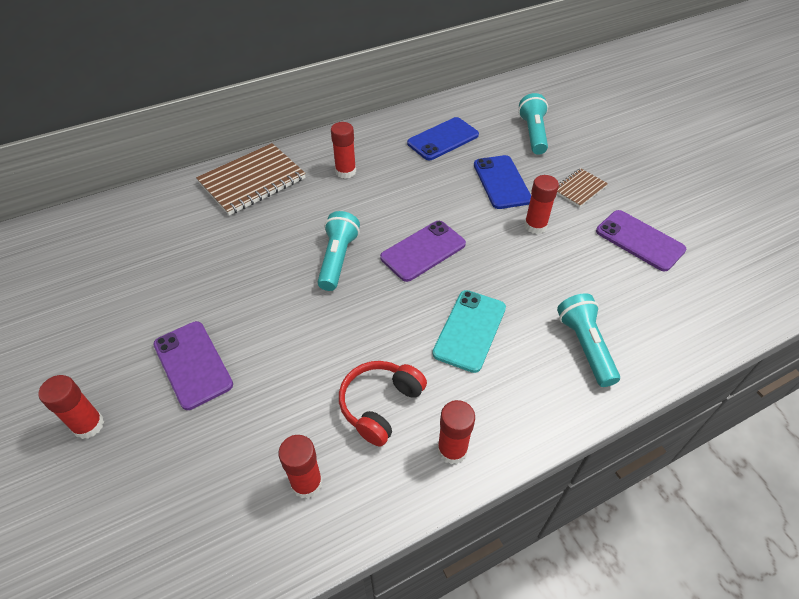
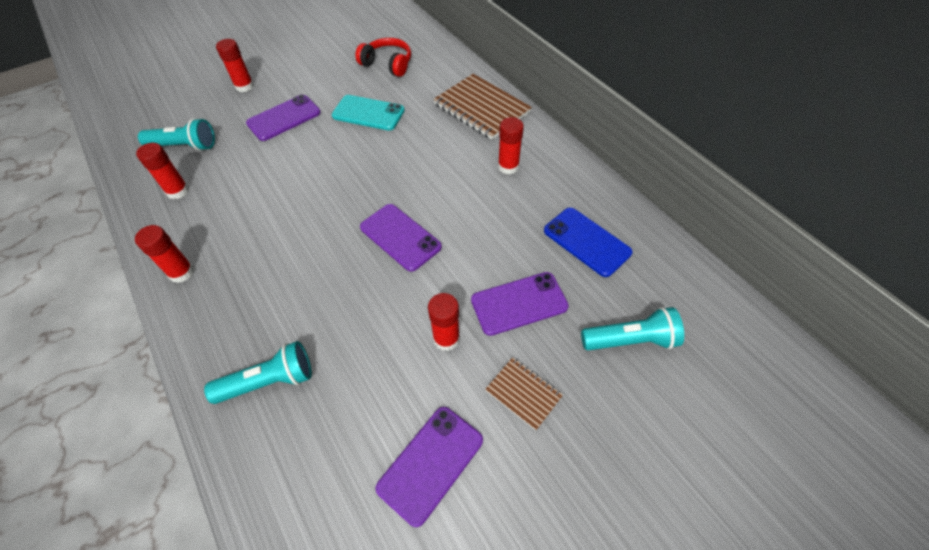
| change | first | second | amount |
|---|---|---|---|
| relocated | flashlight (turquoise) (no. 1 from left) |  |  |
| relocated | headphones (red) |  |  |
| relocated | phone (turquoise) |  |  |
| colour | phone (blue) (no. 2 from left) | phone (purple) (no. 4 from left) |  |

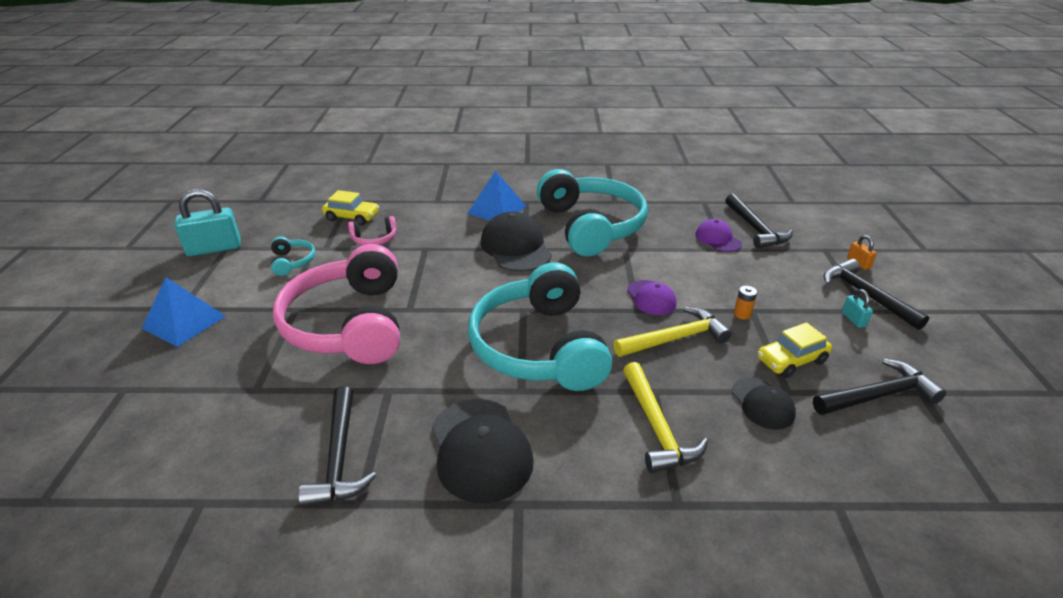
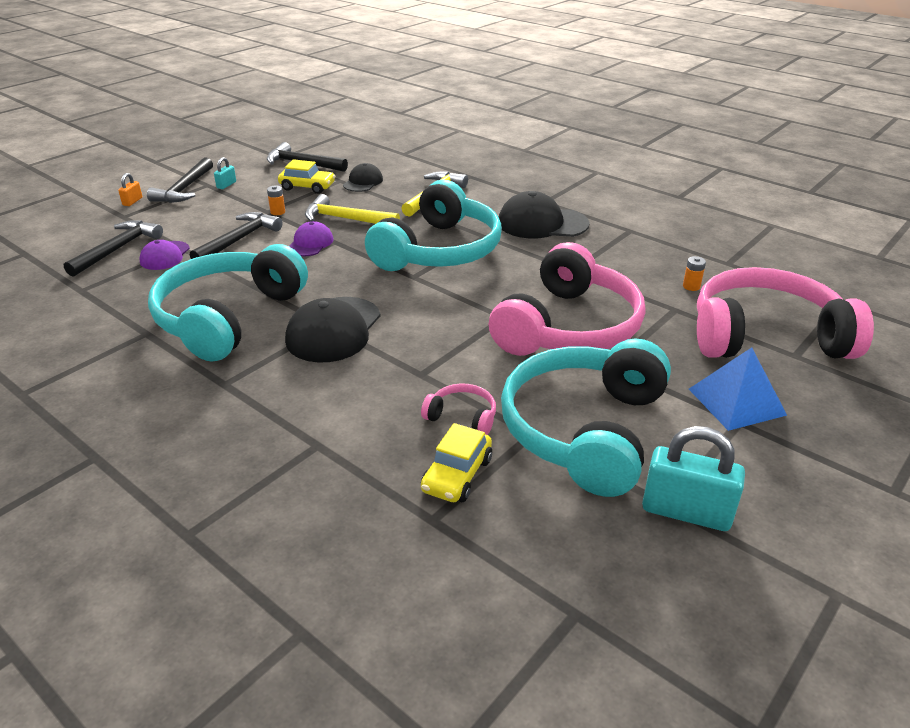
| change | first | second | amount |
|---|---|---|---|
| size | headphones (turquoise) (no. 1 from left in the first image) | headphones (turquoise) (no. 3 from left) | x2.49 |
| relocated | hammer (black) (no. 1 from left in the first image) | hammer (black) (no. 3 from left) |  |
| spun | car (yellow) (no. 1 from left in the first image) | car (yellow) (no. 2 from left) | 120 degrees counterclockwise |
| spun | cap (black) (no. 1 from left in the first image) | cap (black) (no. 3 from left) | 105 degrees counterclockwise |
| missing | pyramid (blue) (no. 2 from left) |  |  |
| appeared |  | battery (orange) (no. 2 from left) |  |
| appeared |  | headphones (pink) (no. 3 from left) |  |

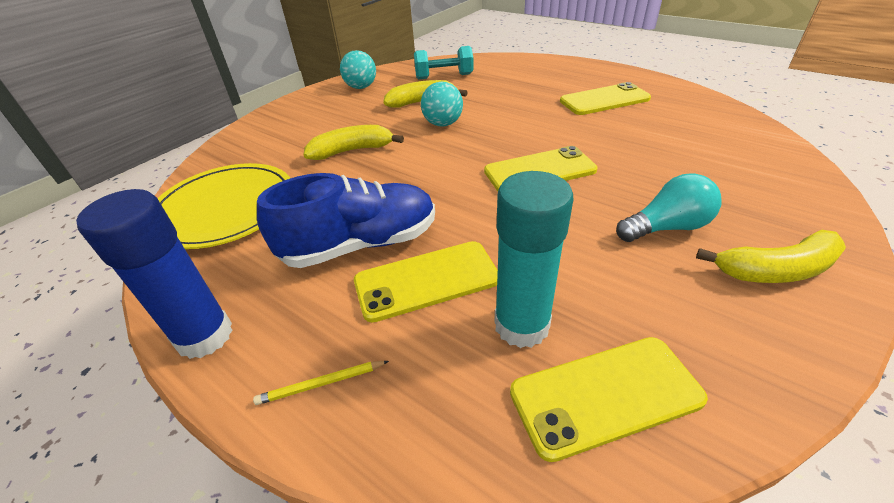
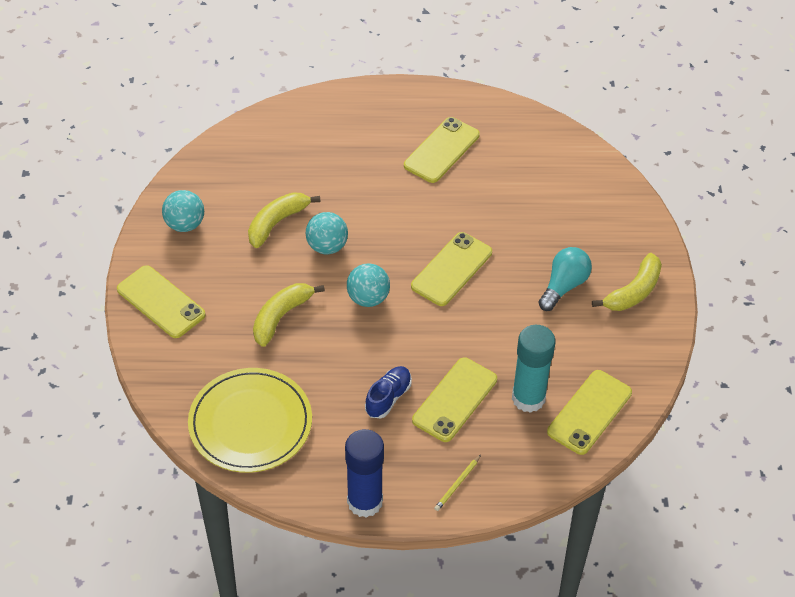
| change | first | second | amount |
|---|---|---|---|
| size | shoe (blue) |  | x0.54 |
| missing | dumbbell (turquoise) |  |  |
| appeared |  | phone (yellow) (no. 1 from left) |  |
| appeared |  | ball (turquoise) (no. 3 from left) |  |

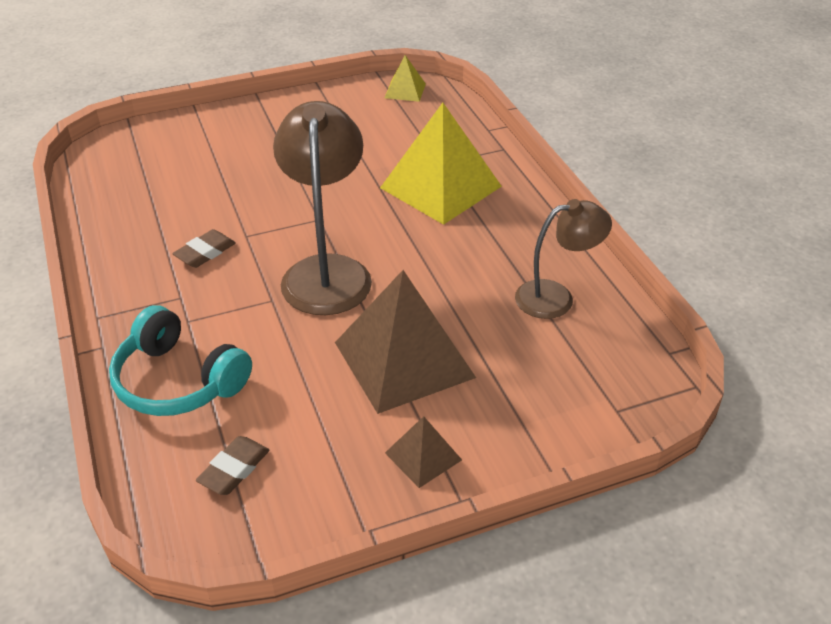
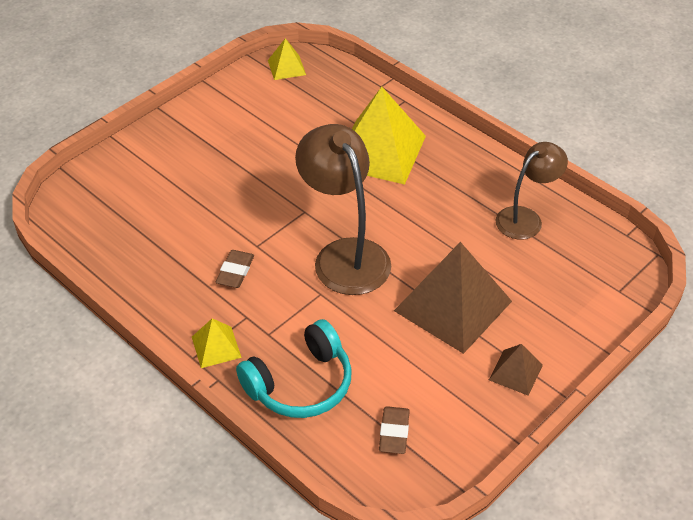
| change | first | second | amount |
|---|---|---|---|
| spun | headphones (turquoise) |  | 45 degrees counterclockwise |
| appeared |  | pyramid (yellow) (no. 1 from left) |  |

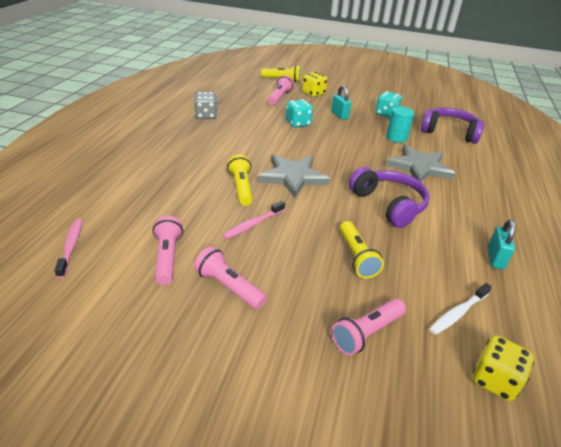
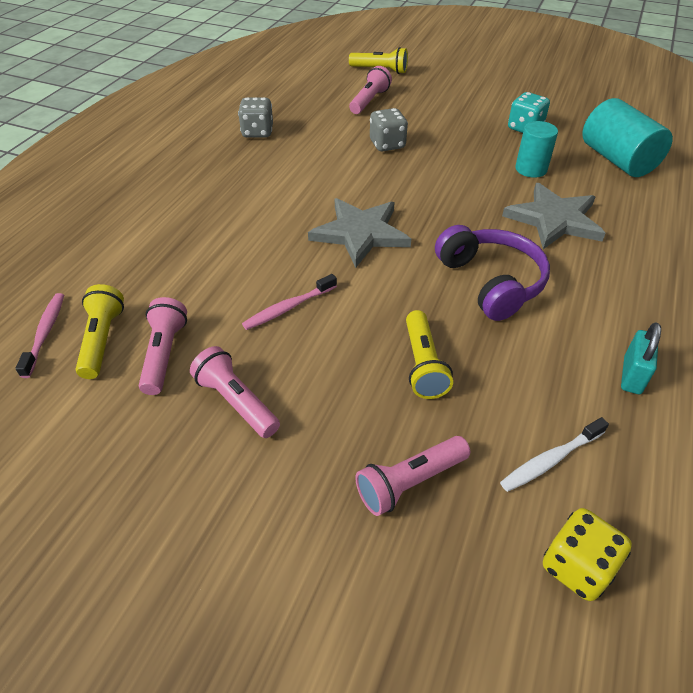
| change | first | second | amount |
|---|---|---|---|
| relocated | flashlight (yellow) (no. 1 from left) |  |  |
| colour | dice (turquoise) (no. 1 from left) | dice (grey) (no. 2 from left) |  |
| missing | dice (yellow) (no. 1 from left) |  |  |
| missing | padlock (turquoise) (no. 1 from left) |  |  |
| exchanged | headphones (purple) (no. 2 from left) | cylinder (turquoise) (no. 2 from left) |  |

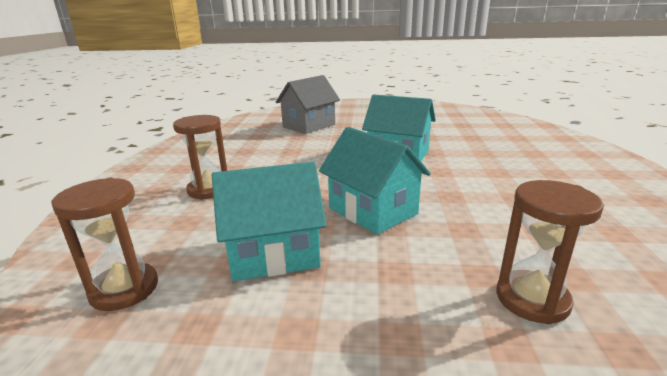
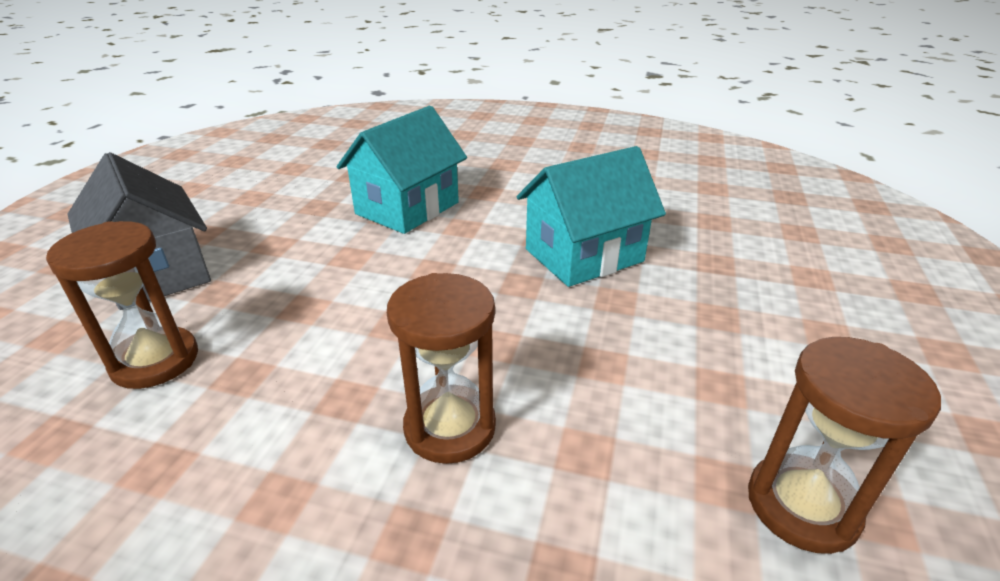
| change | first | second | amount |
|---|---|---|---|
| missing | house (turquoise) (no. 1 from left) |  |  |
| relocated | hourglass (brown) (no. 3 from left in the first image) | hourglass (brown) (no. 1 from left) |  |

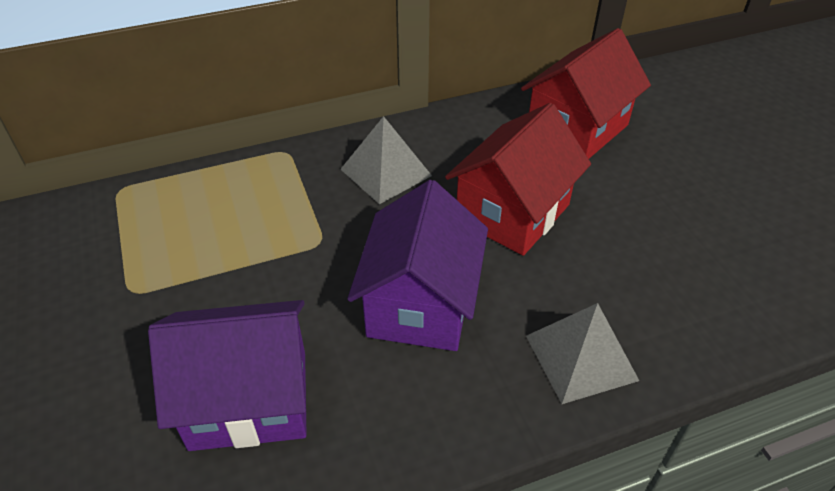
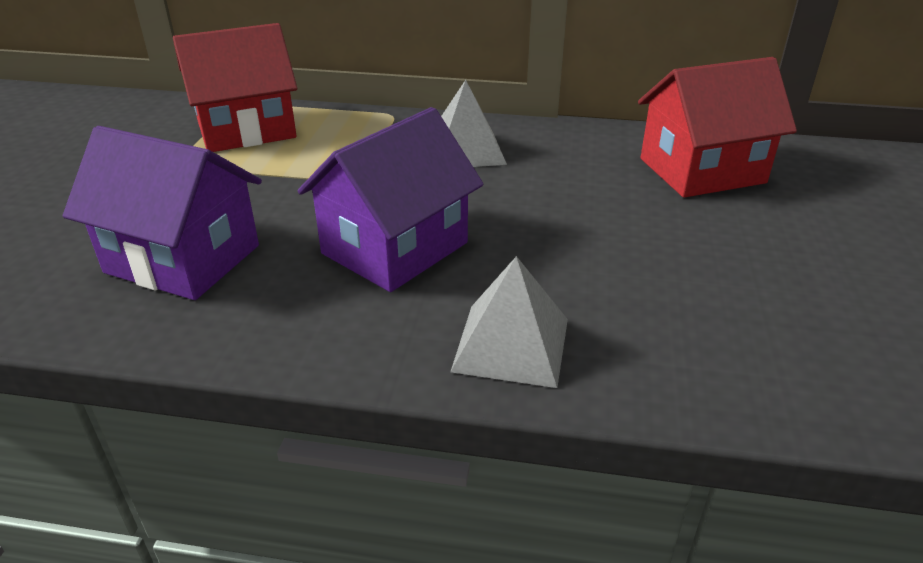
| change | first | second | amount |
|---|---|---|---|
| relocated | house (red) (no. 1 from left) |  |  |

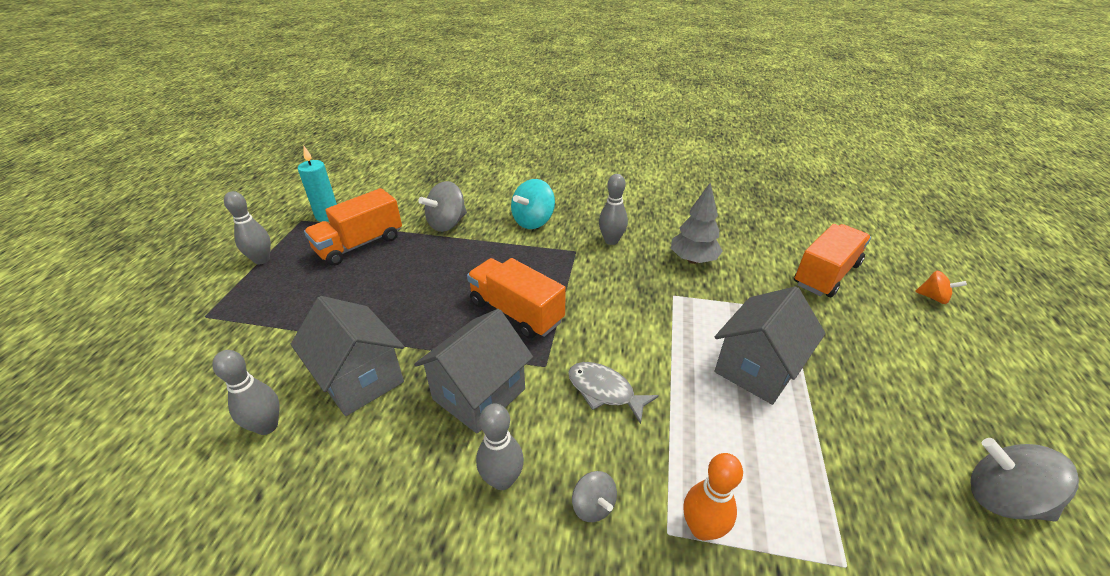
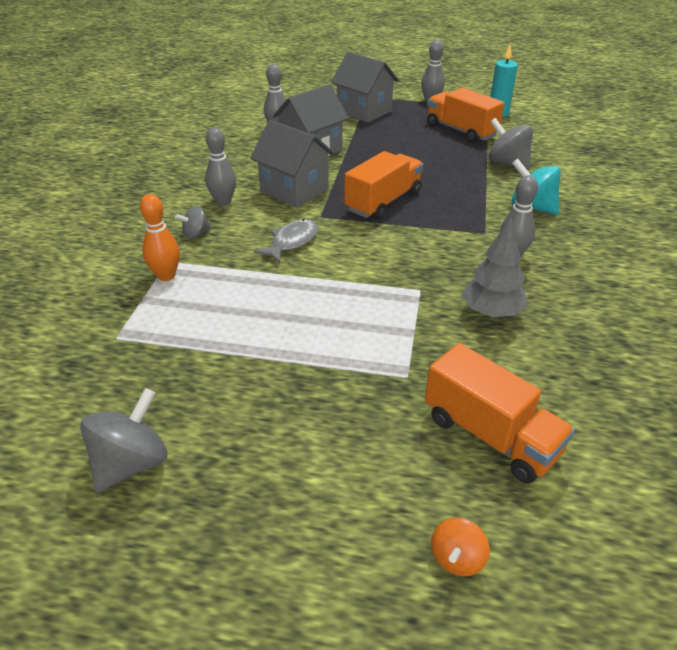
| change | first | second | amount |
|---|---|---|---|
| relocated | house (grey) (no. 3 from left) |  |  |

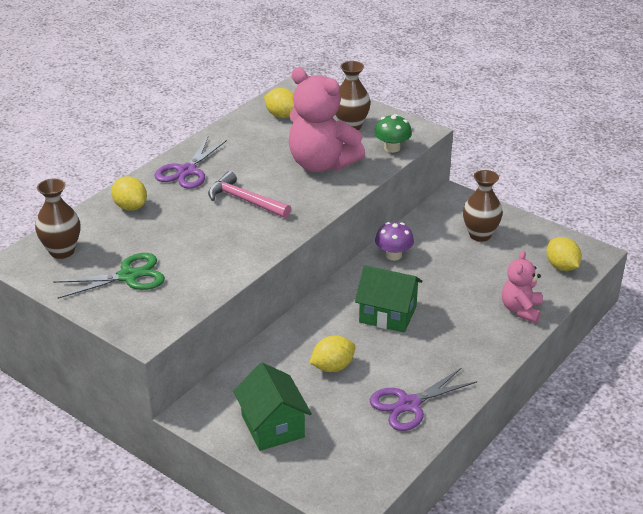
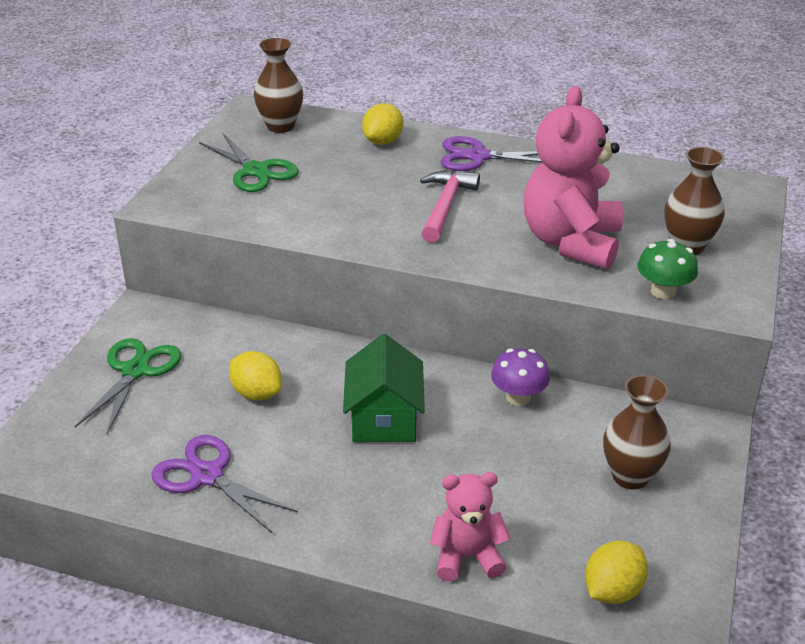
| change | first | second | amount |
|---|---|---|---|
| exchanged | house (green) (no. 1 from left) | scissors (green) (no. 1 from left) |  |
| missing | lemon (yellow) (no. 2 from left) |  |  |

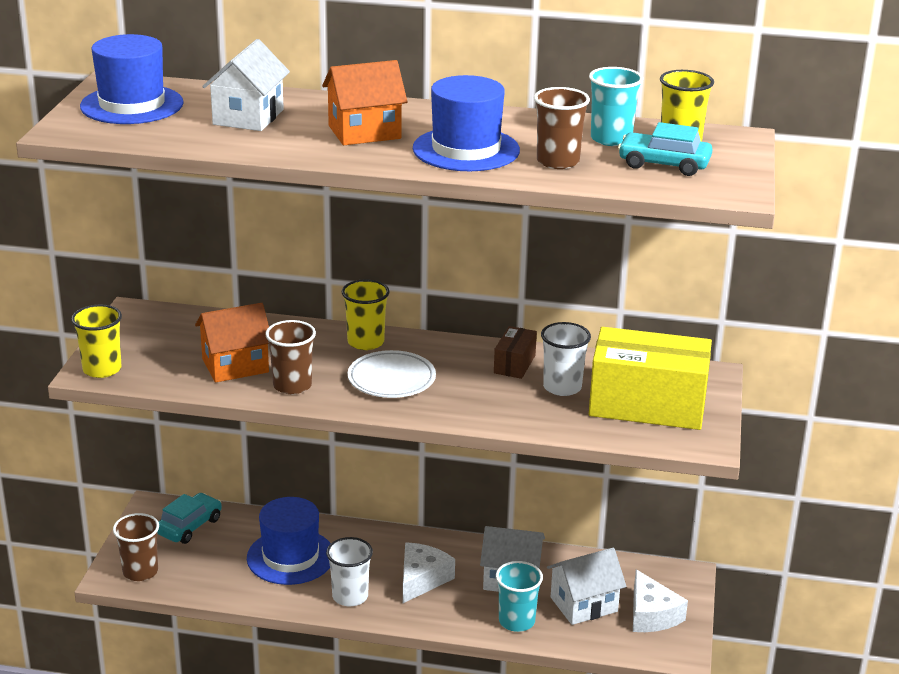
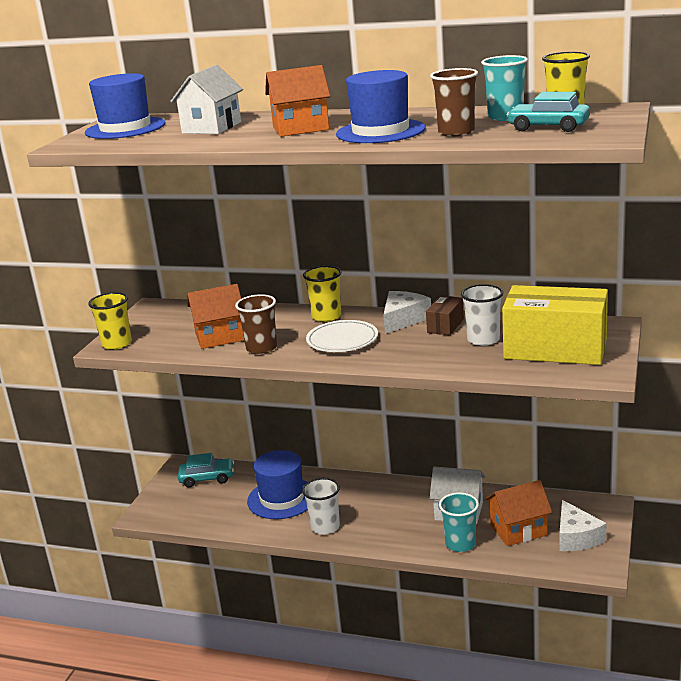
| change | first | second | amount |
|---|---|---|---|
| missing | cup (brown) (no. 1 from left) |  |  |
| spun | car (turquoise) (no. 1 from left) |  | 45 degrees clockwise |
| relocated | cheese (white) (no. 1 from left) |  |  |
| colour | house (white) (no. 3 from left) | house (orange) (no. 3 from left) |  |

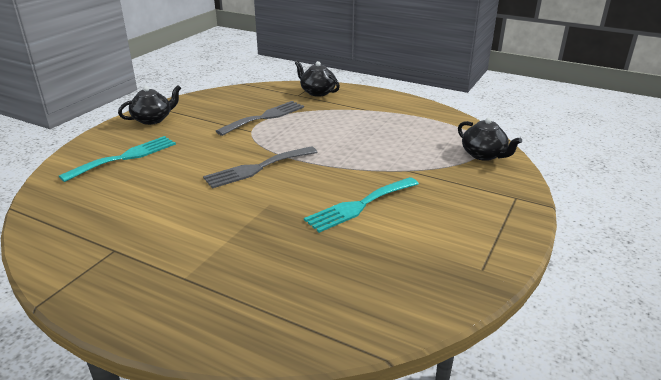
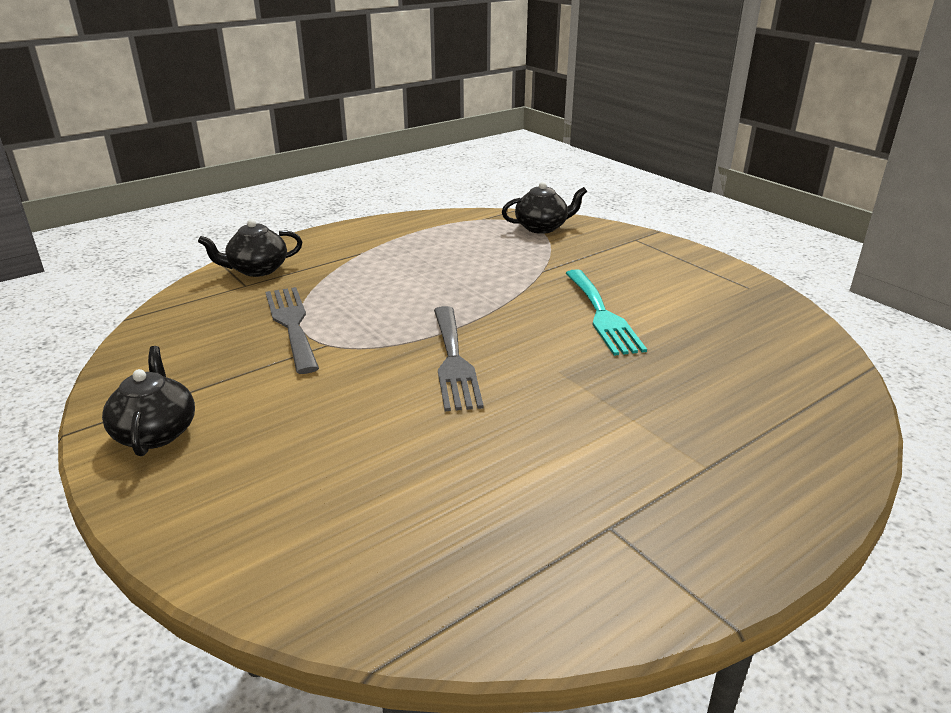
| change | first | second | amount |
|---|---|---|---|
| missing | fork (turquoise) (no. 1 from left) |  |  |

